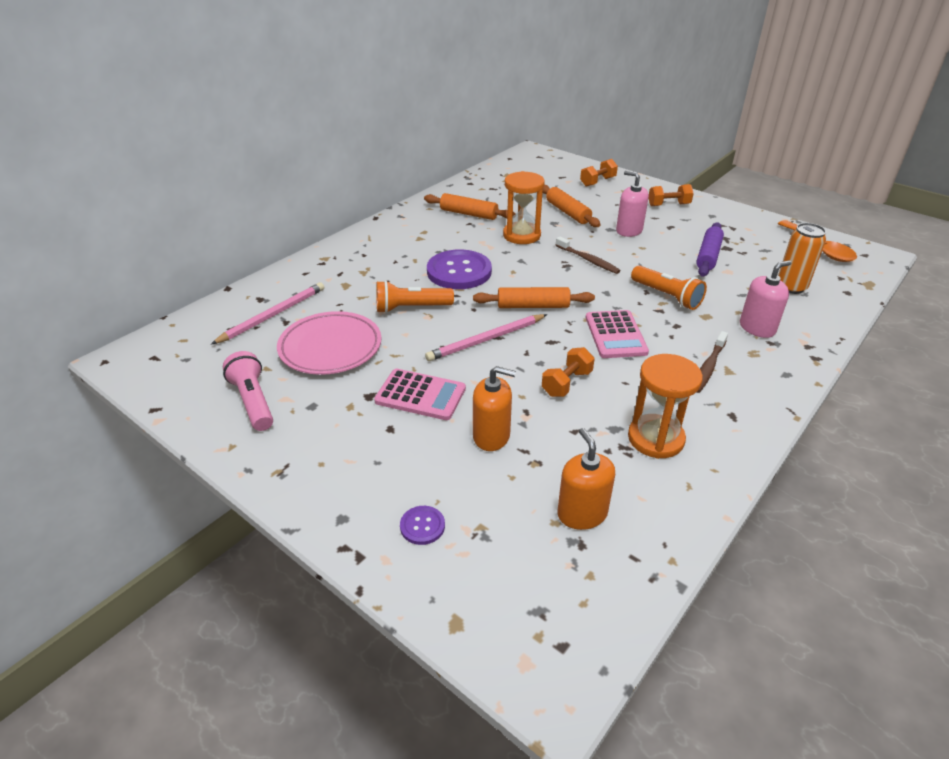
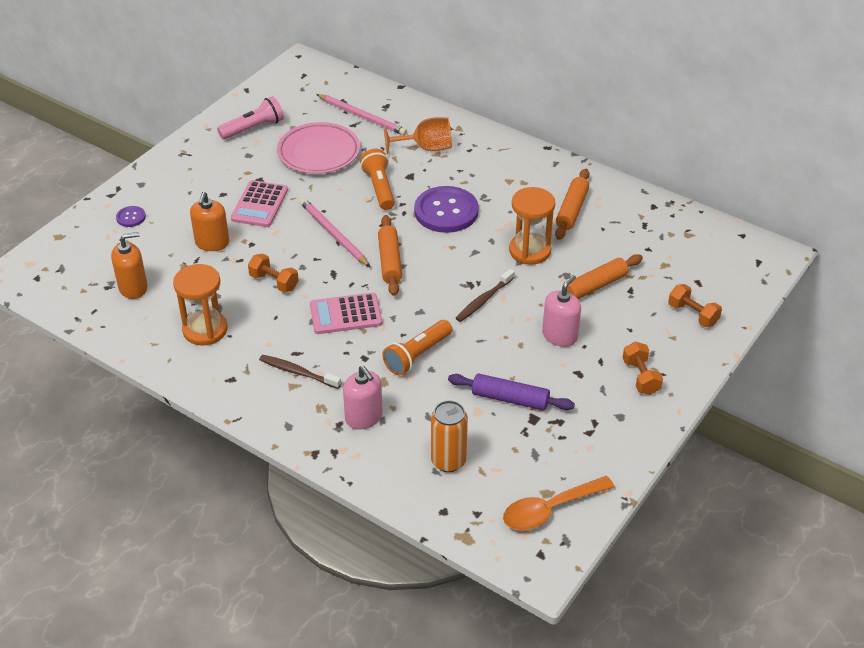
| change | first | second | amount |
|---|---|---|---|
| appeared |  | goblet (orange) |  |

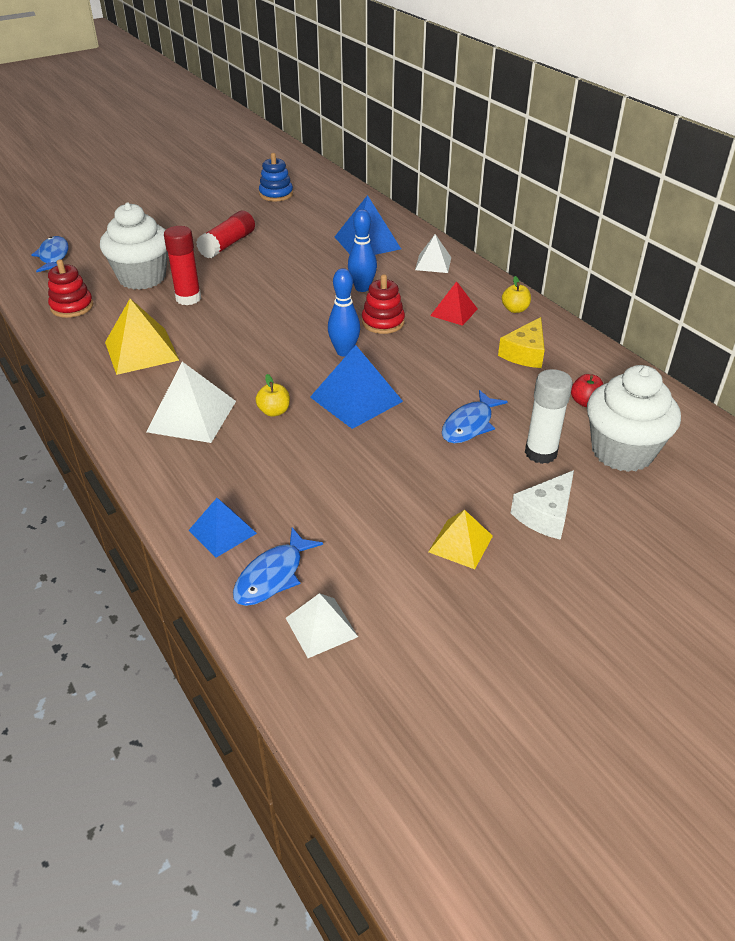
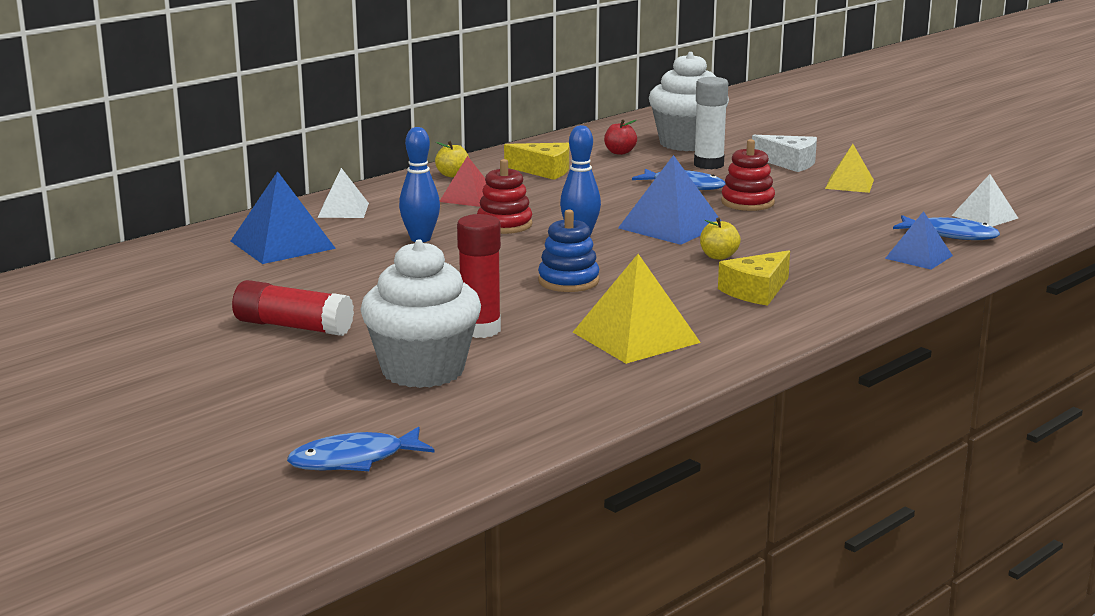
| change | first | second | amount |
|---|---|---|---|
| relocated | stacking toy (red) (no. 1 from left in the first image) | stacking toy (red) (no. 2 from left) |  |
| exchanged | pyramid (white) (no. 1 from left) | cheese (yellow) (no. 2 from left) |  |
| relocated | stacking toy (blue) |  |  |

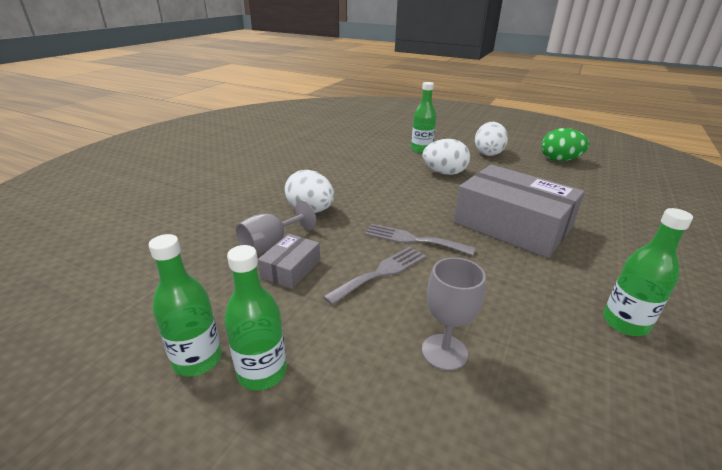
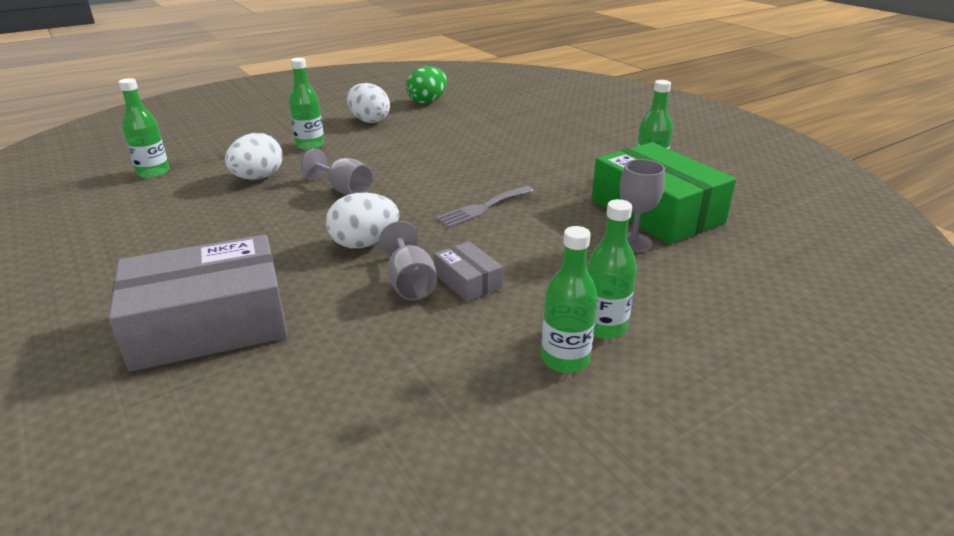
| change | first | second | amount |
|---|---|---|---|
| missing | fork (grey) (no. 1 from left) |  |  |
| relocated | egg (white) (no. 2 from left in the first image) | egg (white) (no. 1 from left) |  |
| relocated | box (grey) (no. 2 from left in the first image) | box (grey) (no. 1 from left) |  |
| appeared |  | bottle (green) (no. 1 from left) |  |
| appeared |  | goblet (grey) (no. 1 from left) |  |
| appeared |  | box (green) |  |

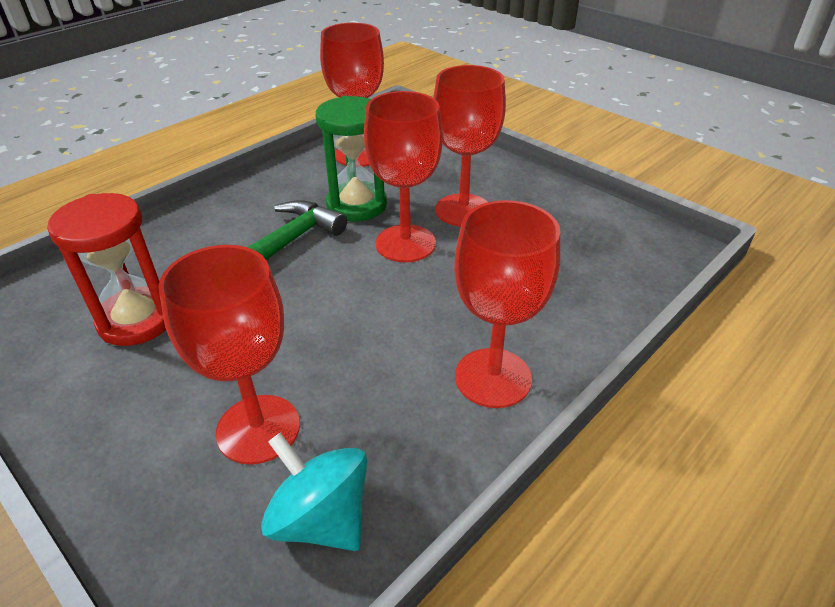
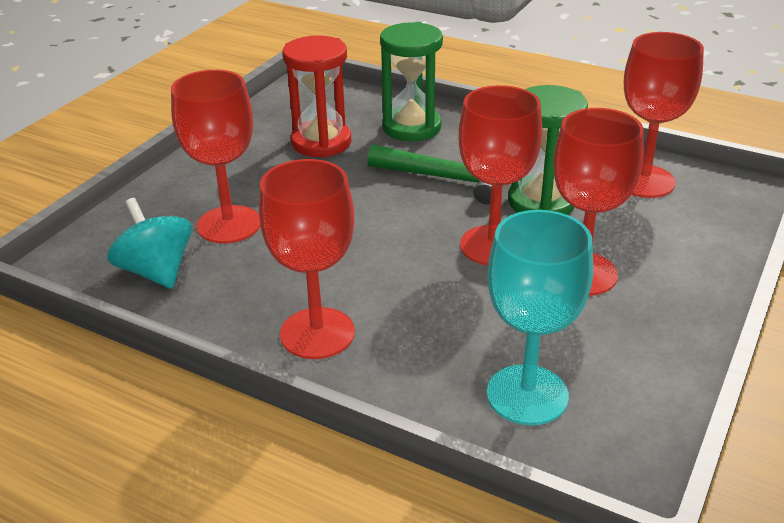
| change | first | second | amount |
|---|---|---|---|
| spun | spinning top (turquoise) |  | 60 degrees counterclockwise |
| appeared |  | hourglass (green) (no. 1 from left) |  |
| appeared |  | goblet (turquoise) |  |

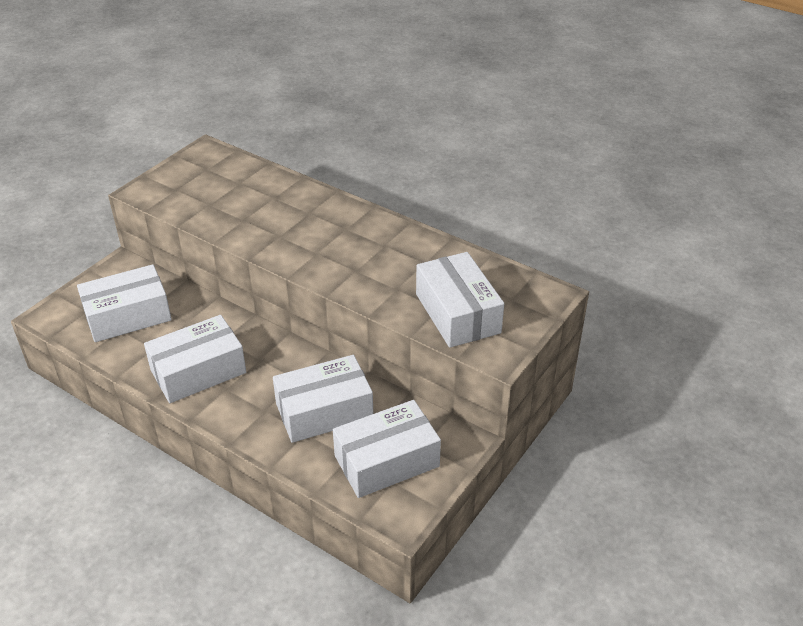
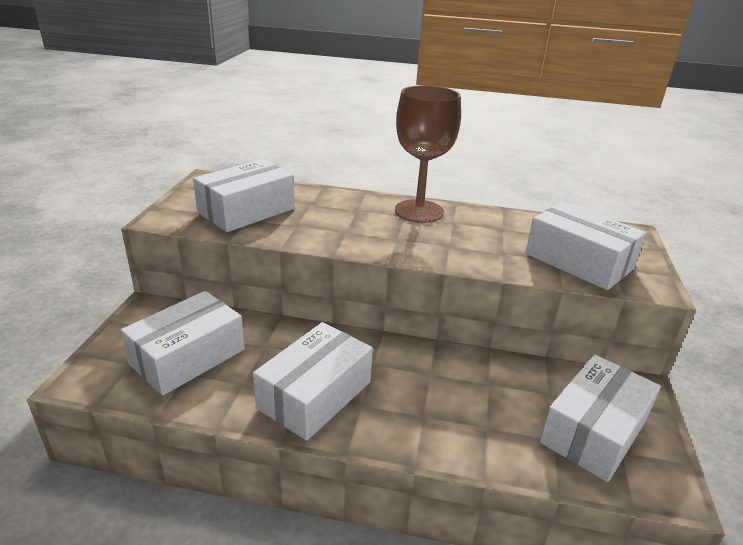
| change | first | second | amount |
|---|---|---|---|
| relocated | box (white) (no. 3 from left in the first image) | box (white) (no. 2 from left) |  |
| appeared |  | goblet (brown) |  |

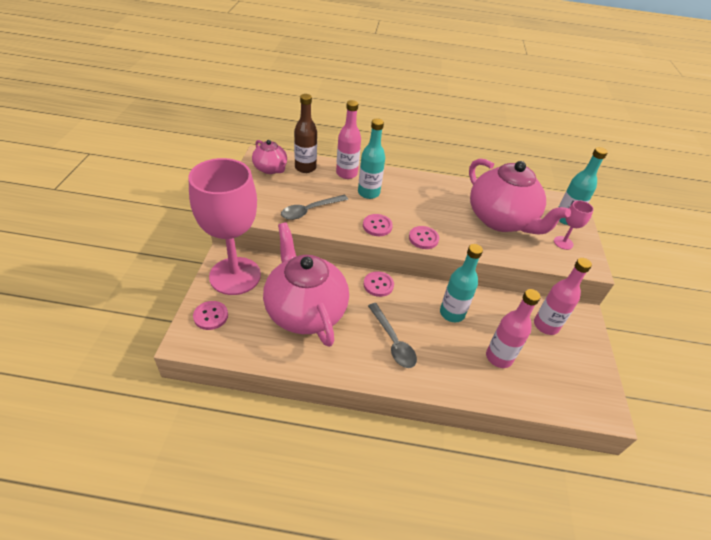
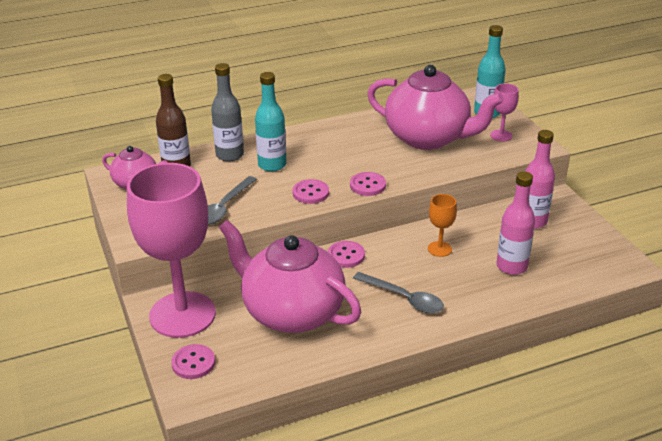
| change | first | second | amount |
|---|---|---|---|
| colour | bottle (pink) (no. 1 from left) | bottle (grey) |  |
| exchanged | bottle (turquoise) (no. 2 from left) | goblet (orange) |  |

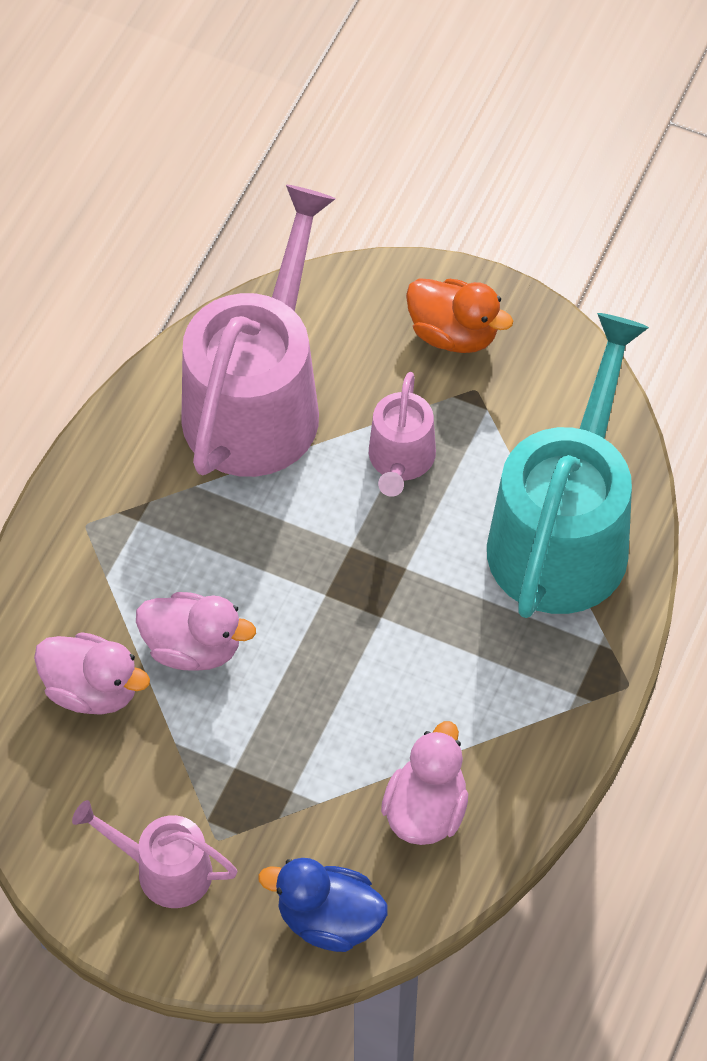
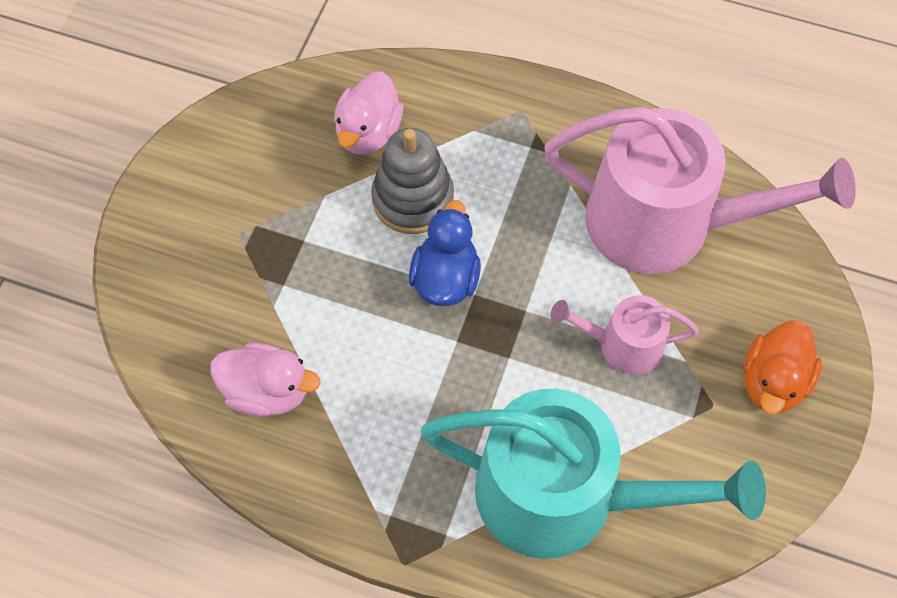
| change | first | second | amount |
|---|---|---|---|
| missing | watering can (pink) (no. 1 from left) |  |  |
| exchanged | duck (pink) (no. 2 from left) | stacking toy (grey) |  |
| relocated | duck (blue) |  |  |

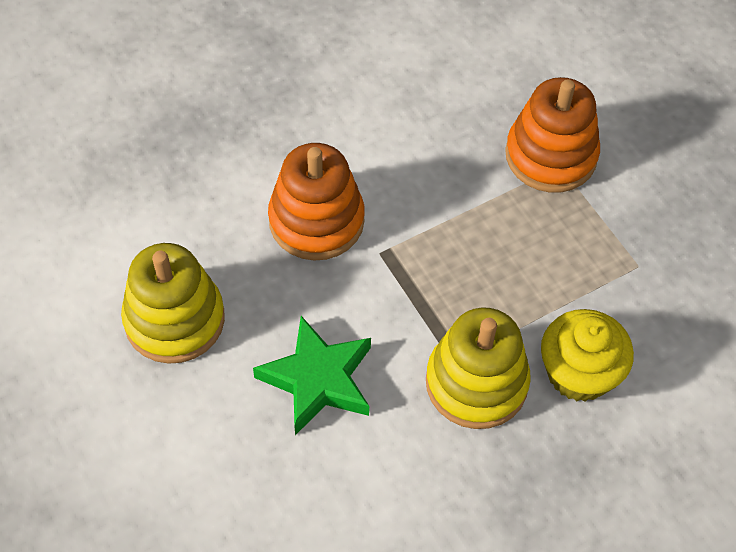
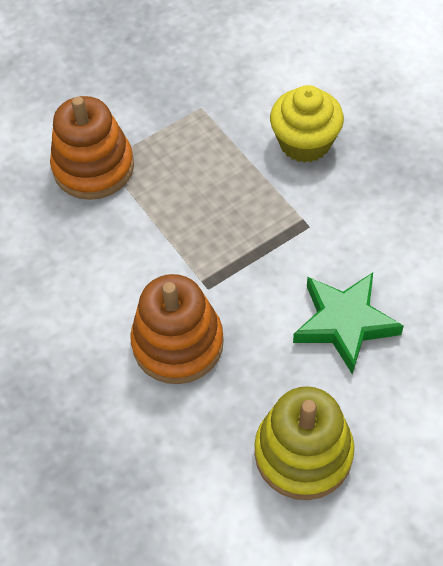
| change | first | second | amount |
|---|---|---|---|
| missing | stacking toy (yellow) (no. 2 from left) |  |  |

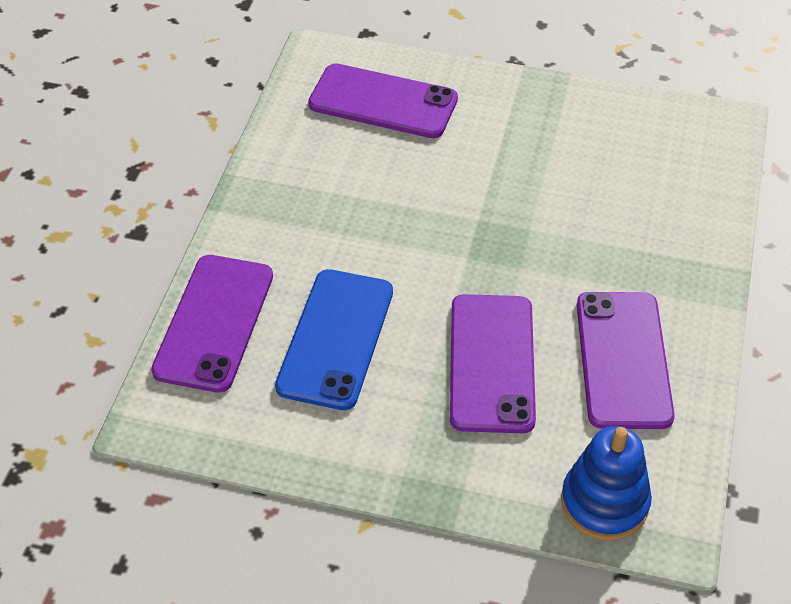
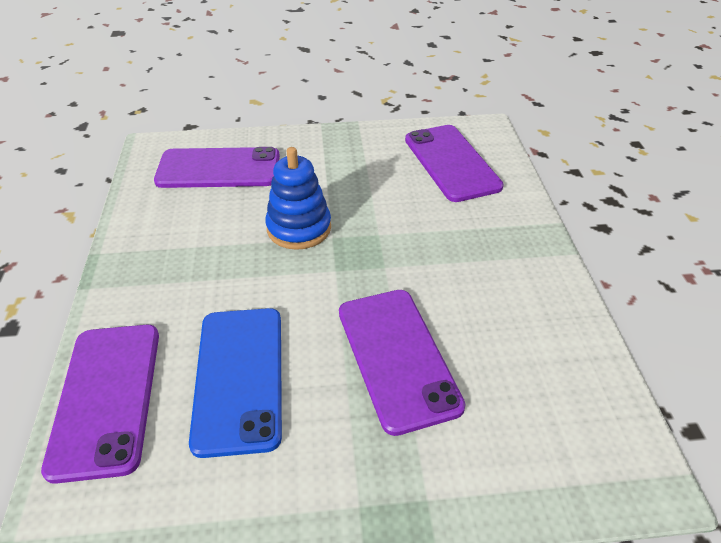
| change | first | second | amount |
|---|---|---|---|
| relocated | stacking toy (blue) |  |  |
| relocated | phone (purple) (no. 4 from left) |  |  |

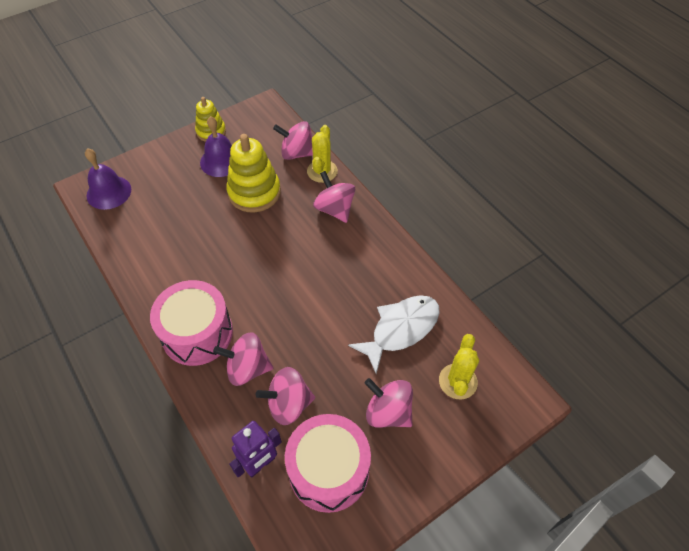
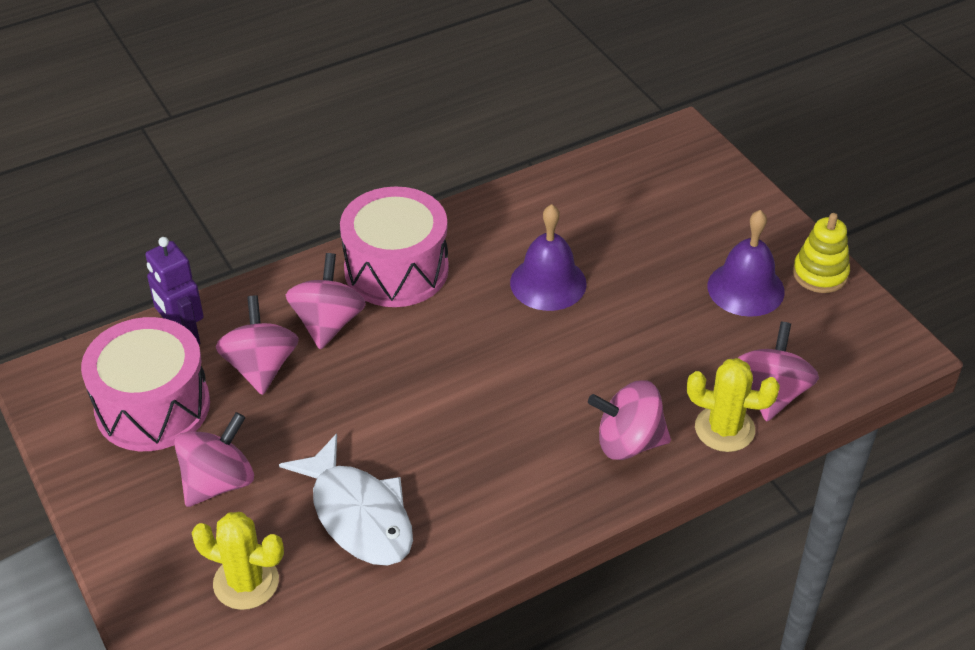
| change | first | second | amount |
|---|---|---|---|
| relocated | bell (purple) (no. 1 from left) |  |  |
| missing | stacking toy (yellow) (no. 2 from left) |  |  |
| spun | spinning top (pink) (no. 4 from left) |  | 150 degrees counterclockwise |

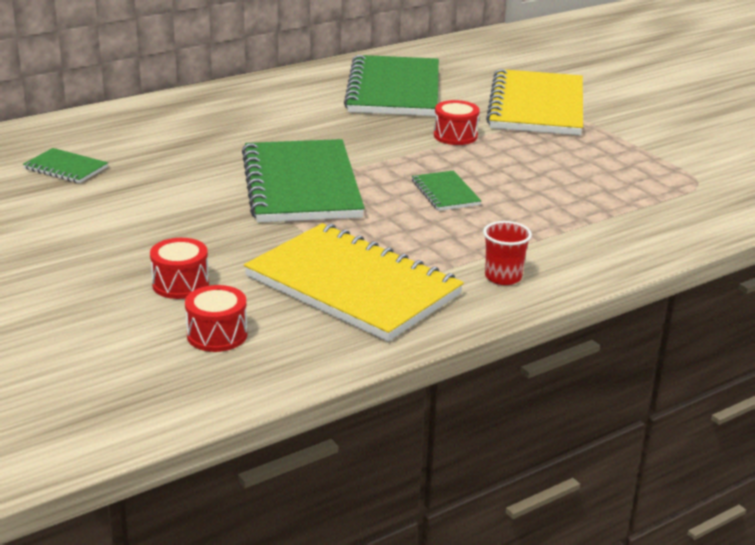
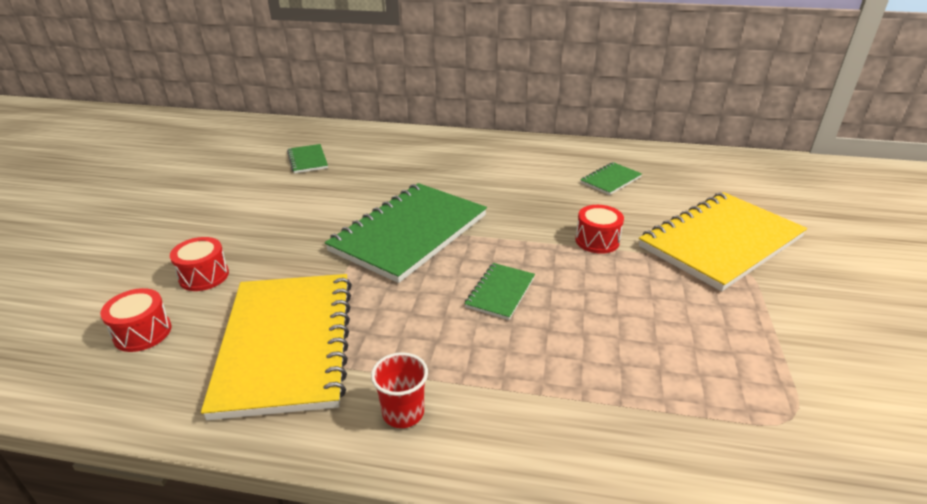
| change | first | second | amount |
|---|---|---|---|
| size | notebook (green) (no. 3 from left in the first image) | notebook (green) (no. 4 from left) | x0.45 |

